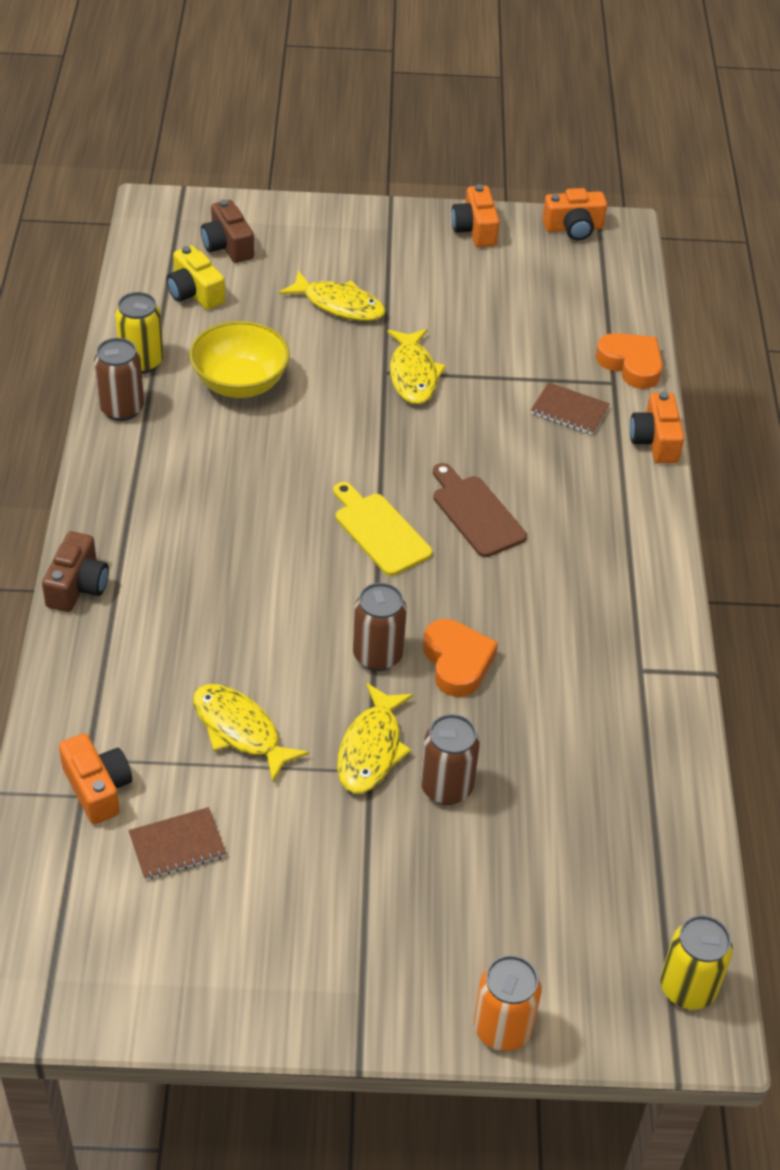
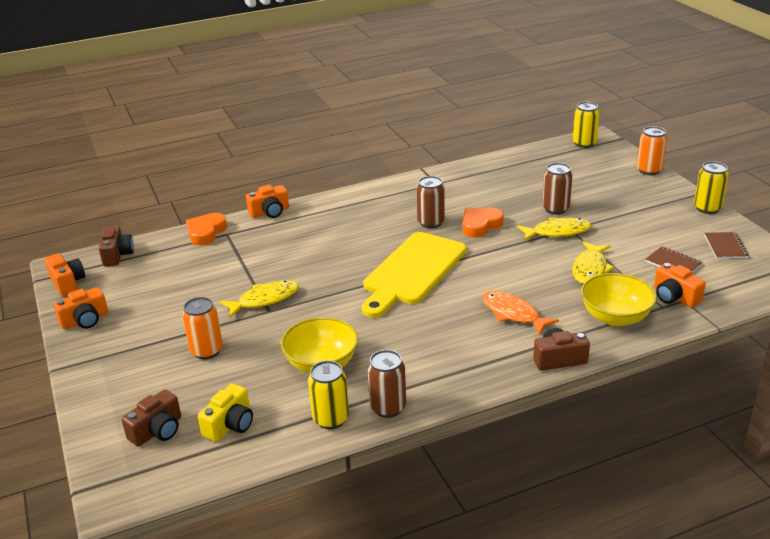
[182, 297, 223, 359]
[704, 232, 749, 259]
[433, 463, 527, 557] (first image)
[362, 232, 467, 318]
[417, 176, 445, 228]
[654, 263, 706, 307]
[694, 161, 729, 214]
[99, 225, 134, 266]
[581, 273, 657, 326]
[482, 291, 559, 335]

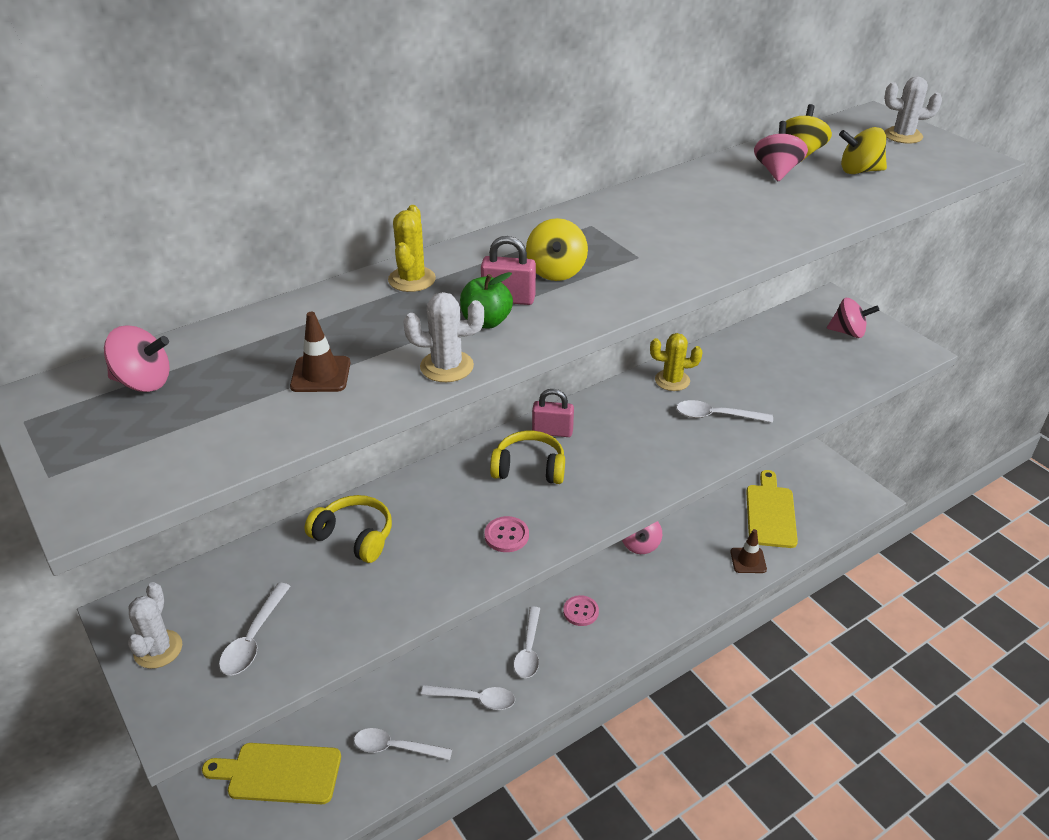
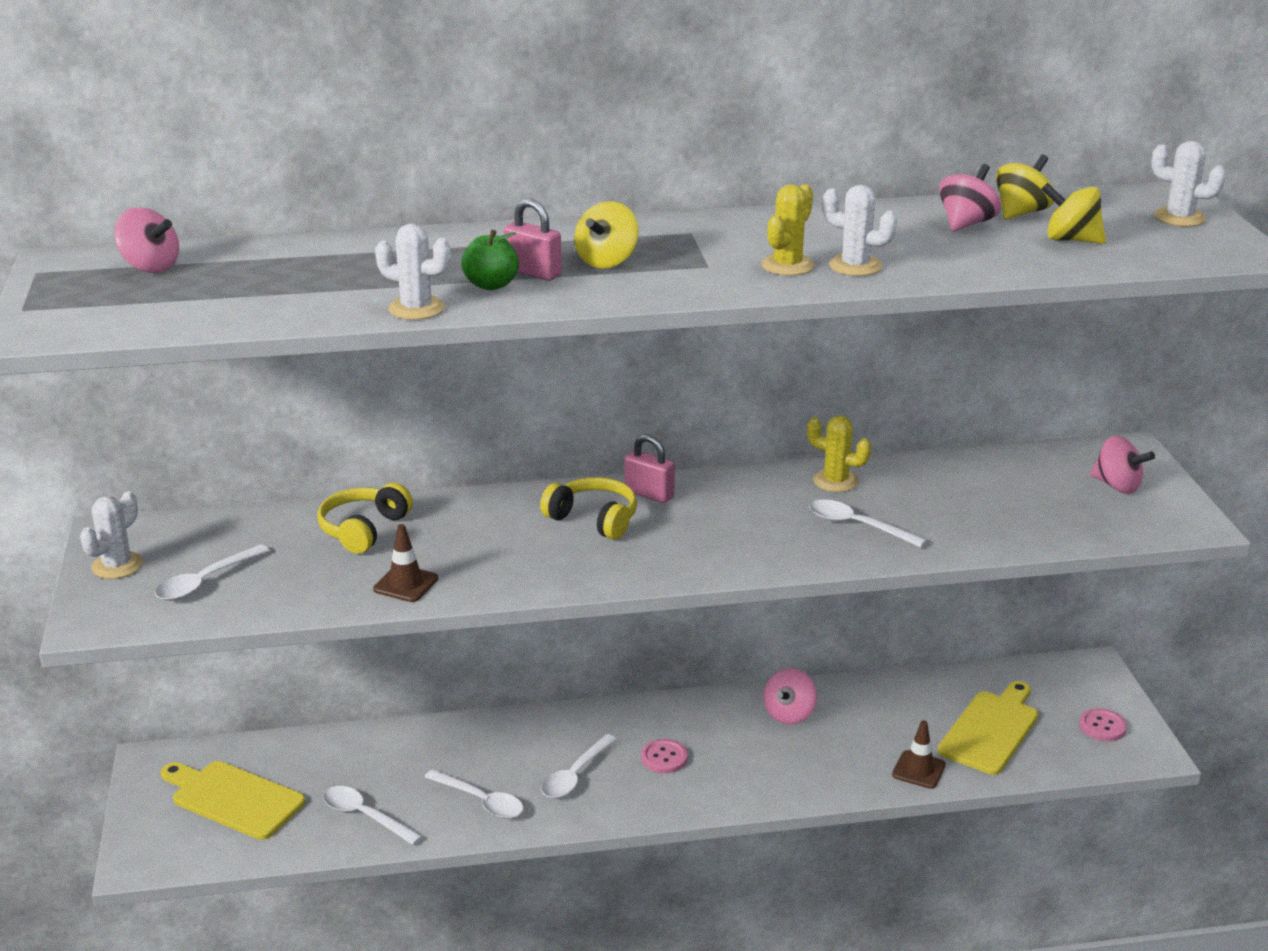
[761, 184, 815, 276]
[373, 524, 438, 602]
[317, 483, 413, 554]
[1079, 708, 1127, 741]
[822, 185, 897, 276]

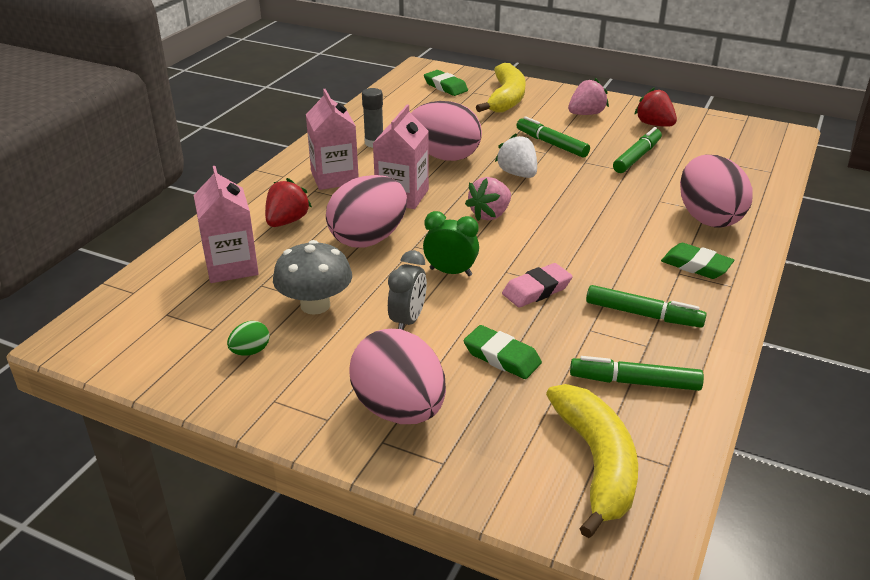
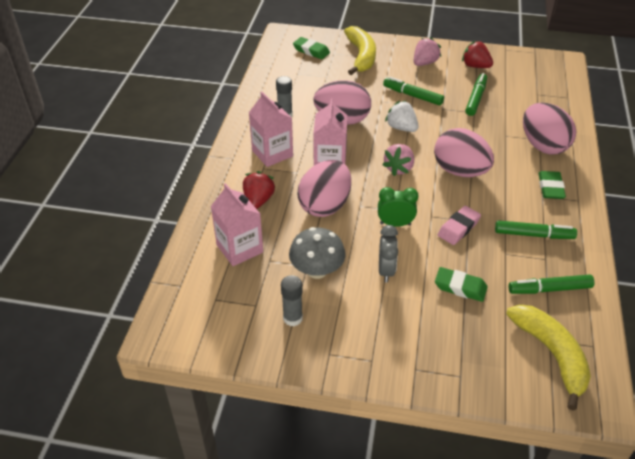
[538, 171, 566, 199]
[281, 275, 303, 326]
[434, 128, 494, 177]

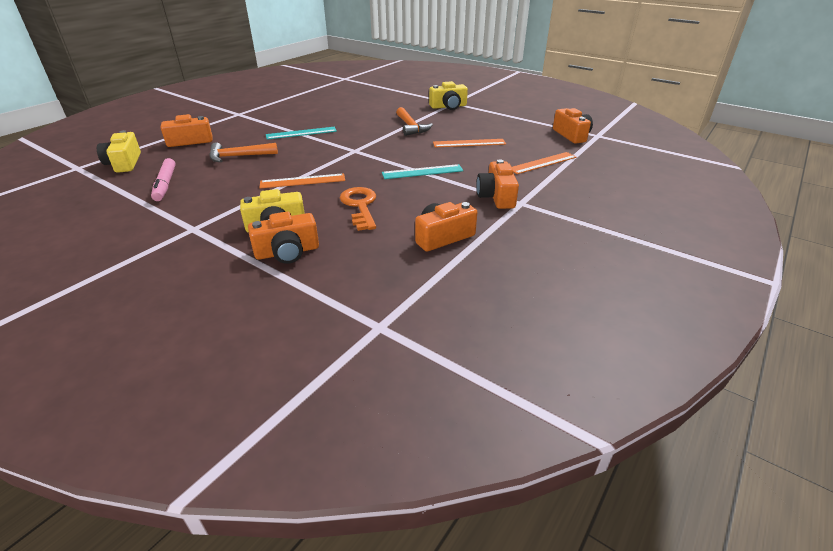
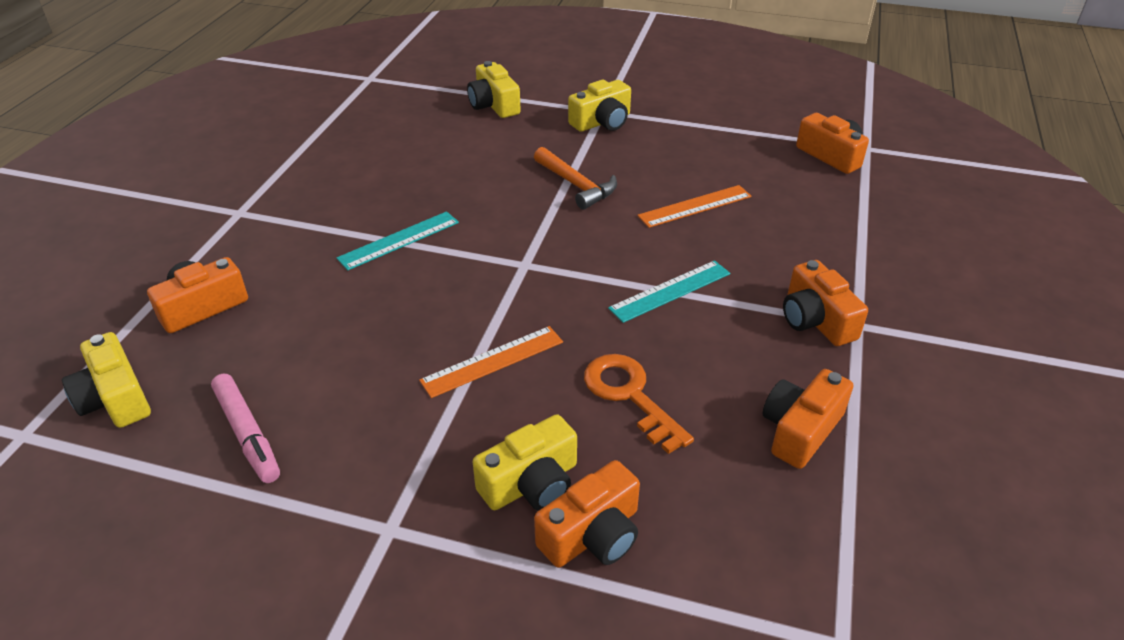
[209, 142, 278, 162] (first image)
[512, 152, 576, 174] (first image)
[467, 61, 521, 118]

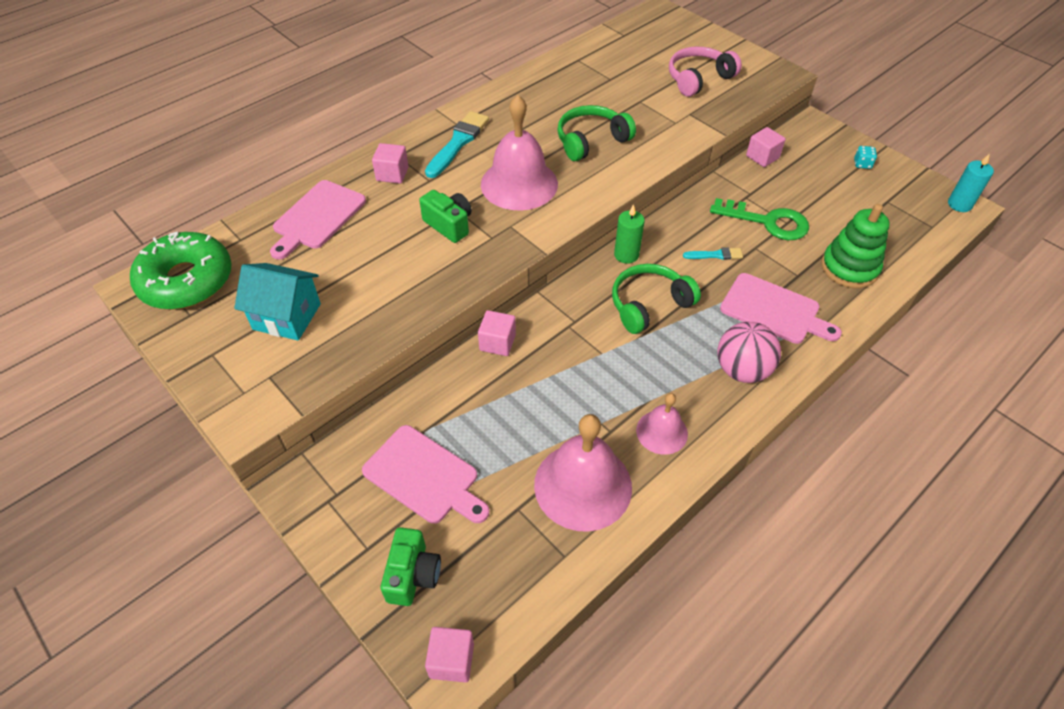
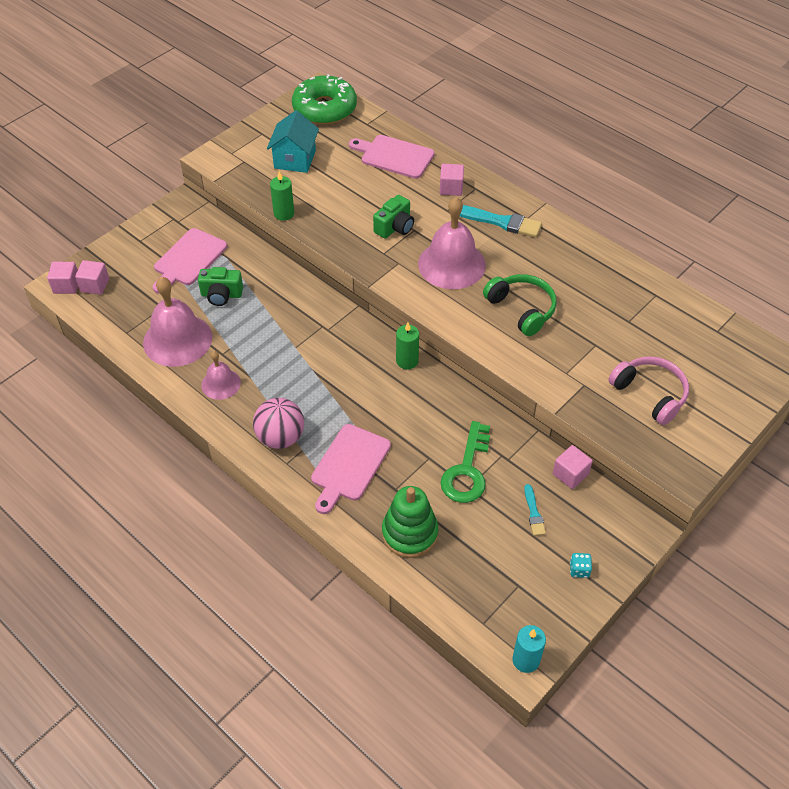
[524, 484, 546, 536]
[612, 264, 701, 334] (first image)
[75, 260, 109, 295]
[198, 267, 243, 306]
[270, 171, 294, 221]

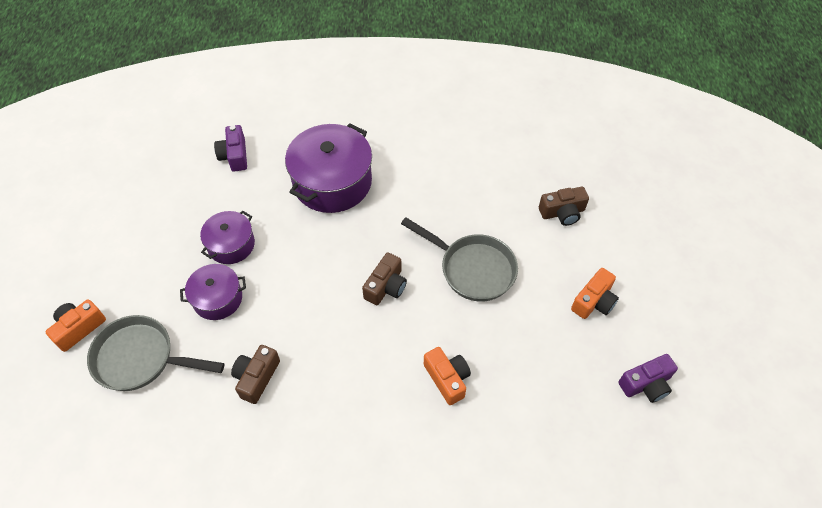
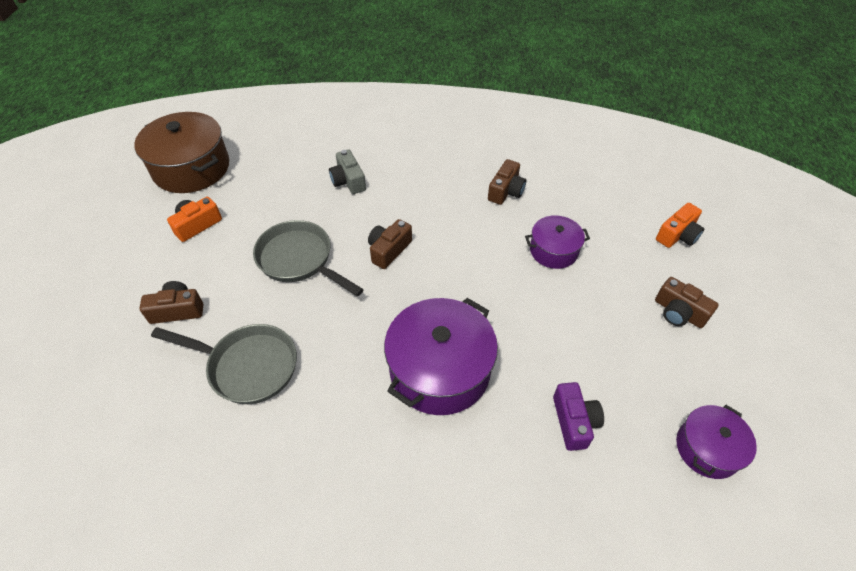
[676, 405, 757, 479]
[151, 324, 297, 404]
[329, 150, 366, 194]
[134, 112, 229, 193]
[655, 277, 719, 328]

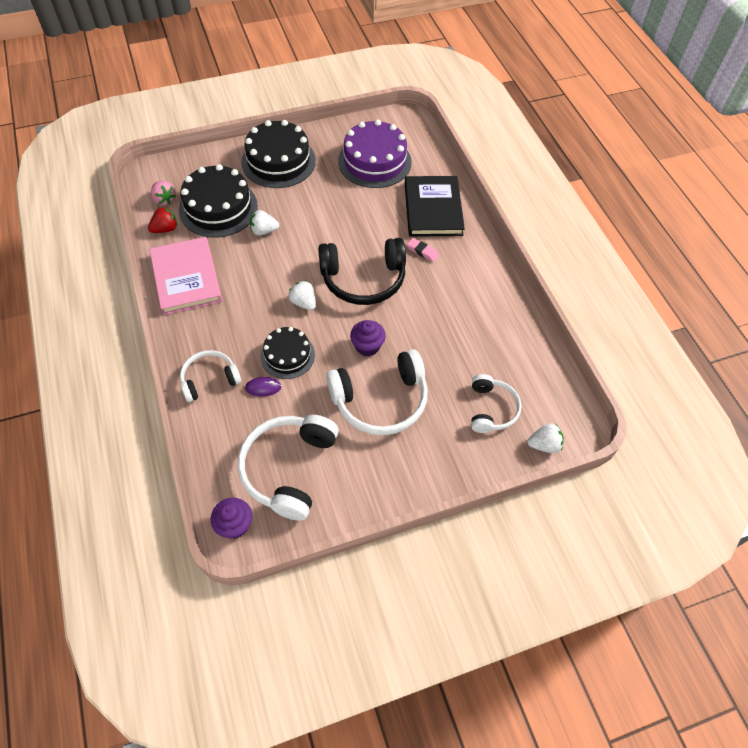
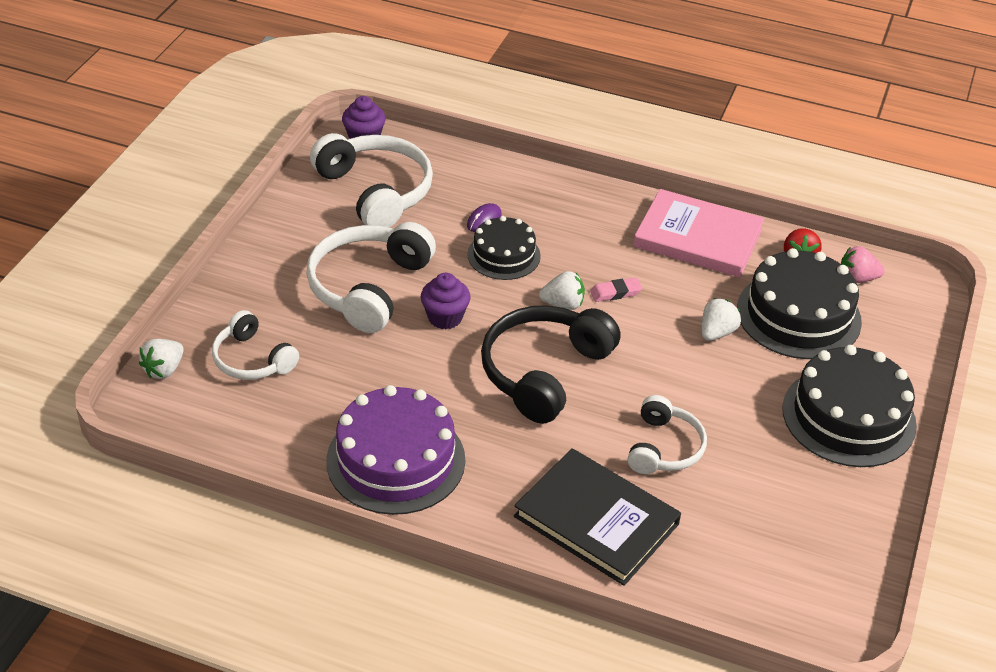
[326, 385, 465, 515]
[590, 278, 642, 302]
[628, 395, 707, 474]

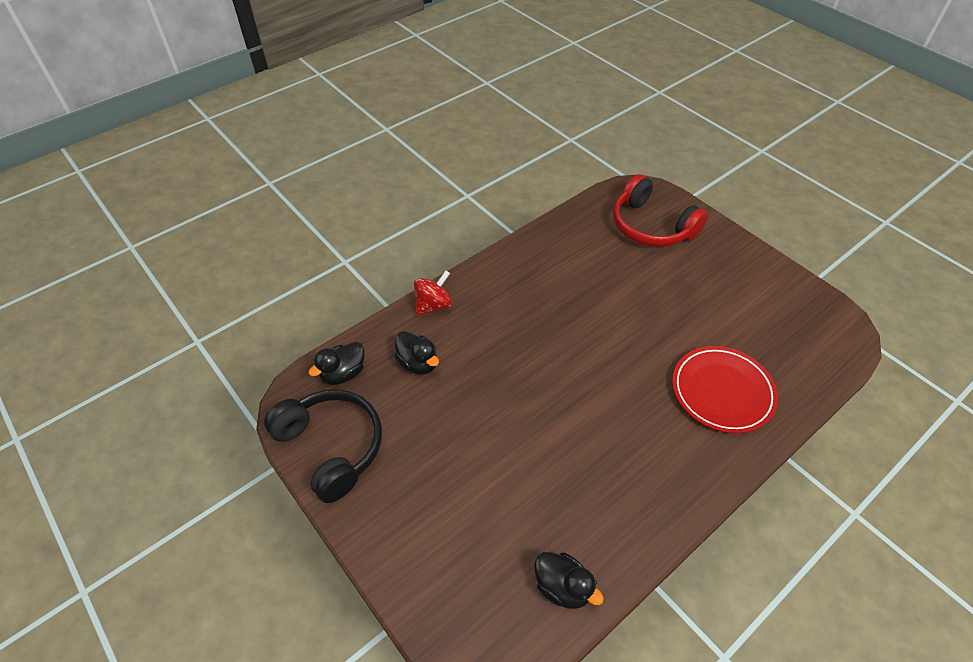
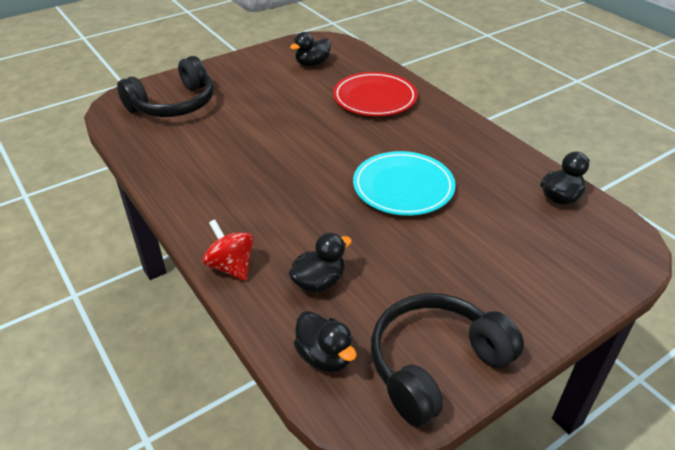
[117, 56, 214, 117]
[290, 32, 331, 66]
[353, 151, 456, 216]

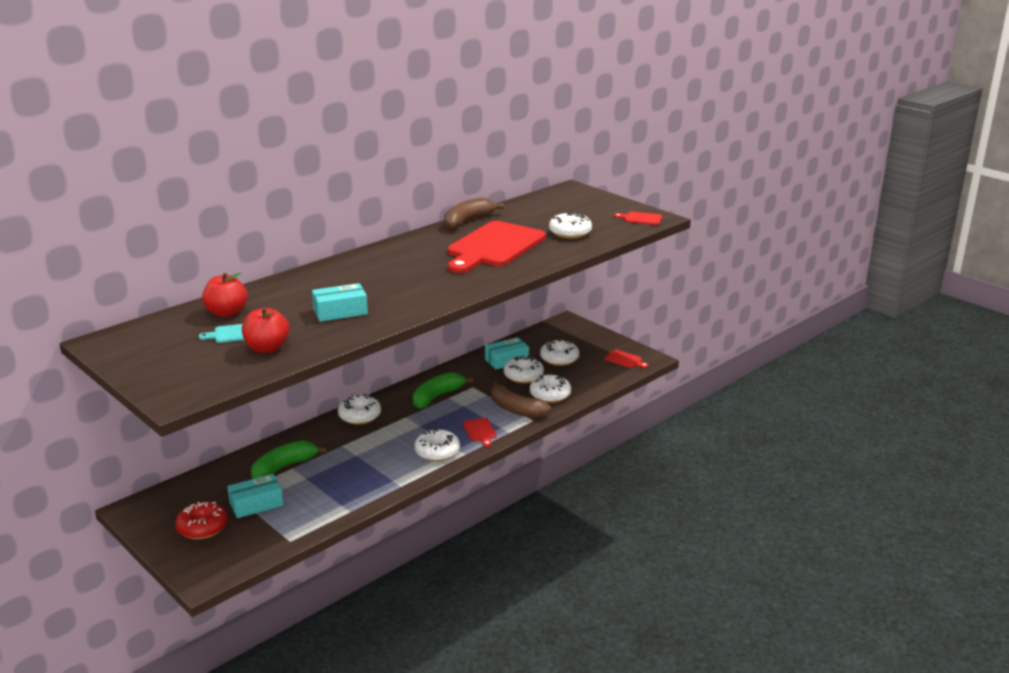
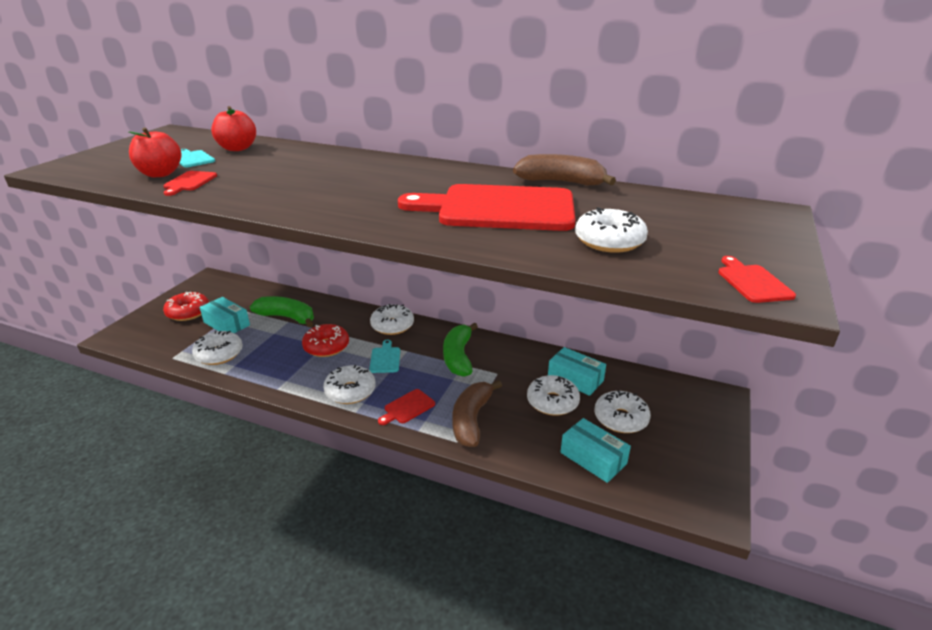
[561, 418, 631, 483]
[163, 171, 217, 196]
[443, 323, 478, 377]
[192, 331, 243, 365]
[302, 324, 349, 357]
[369, 340, 400, 373]

